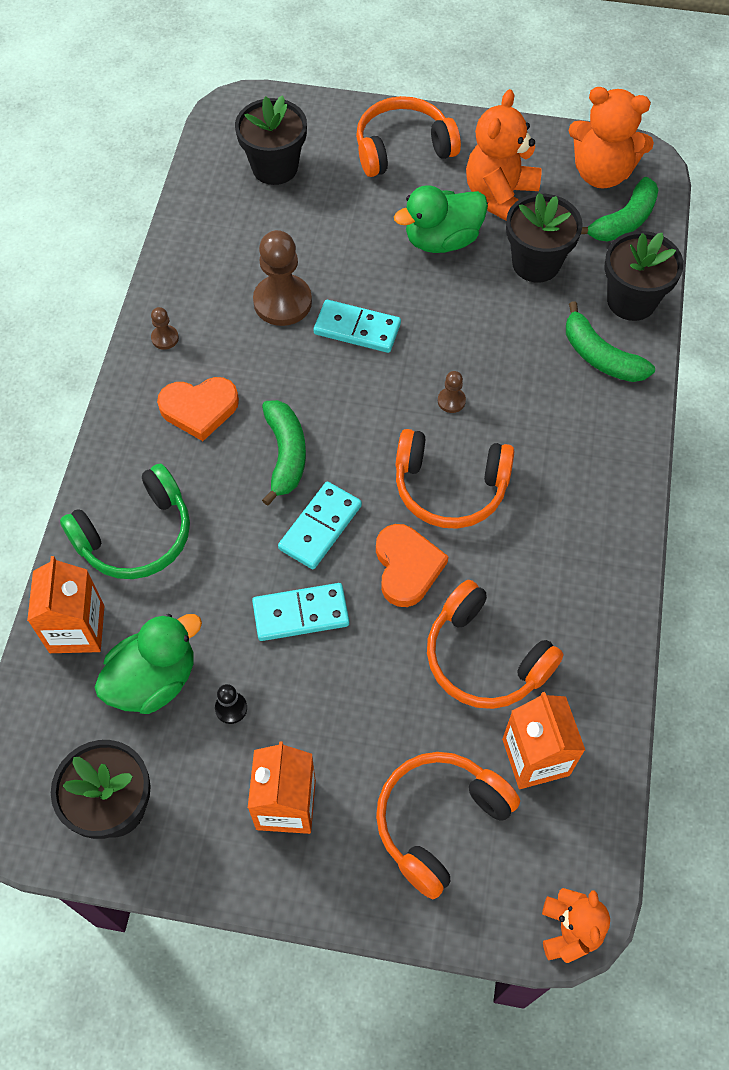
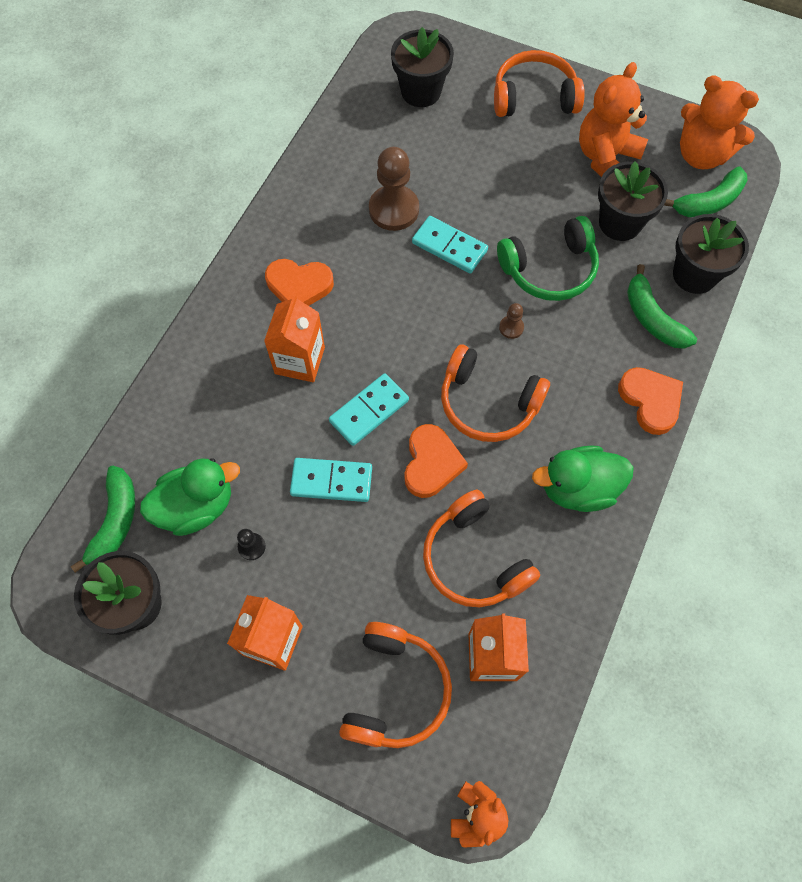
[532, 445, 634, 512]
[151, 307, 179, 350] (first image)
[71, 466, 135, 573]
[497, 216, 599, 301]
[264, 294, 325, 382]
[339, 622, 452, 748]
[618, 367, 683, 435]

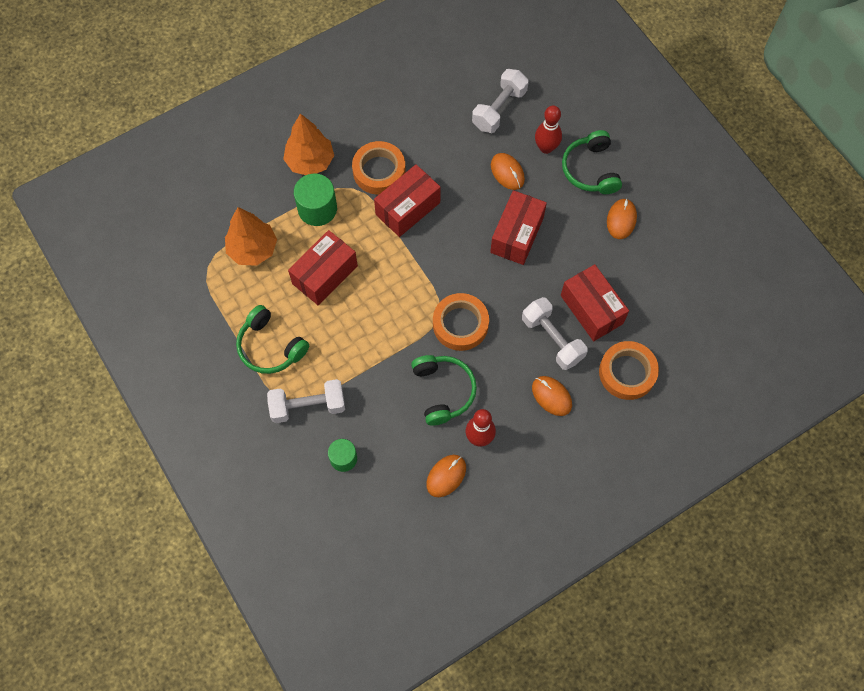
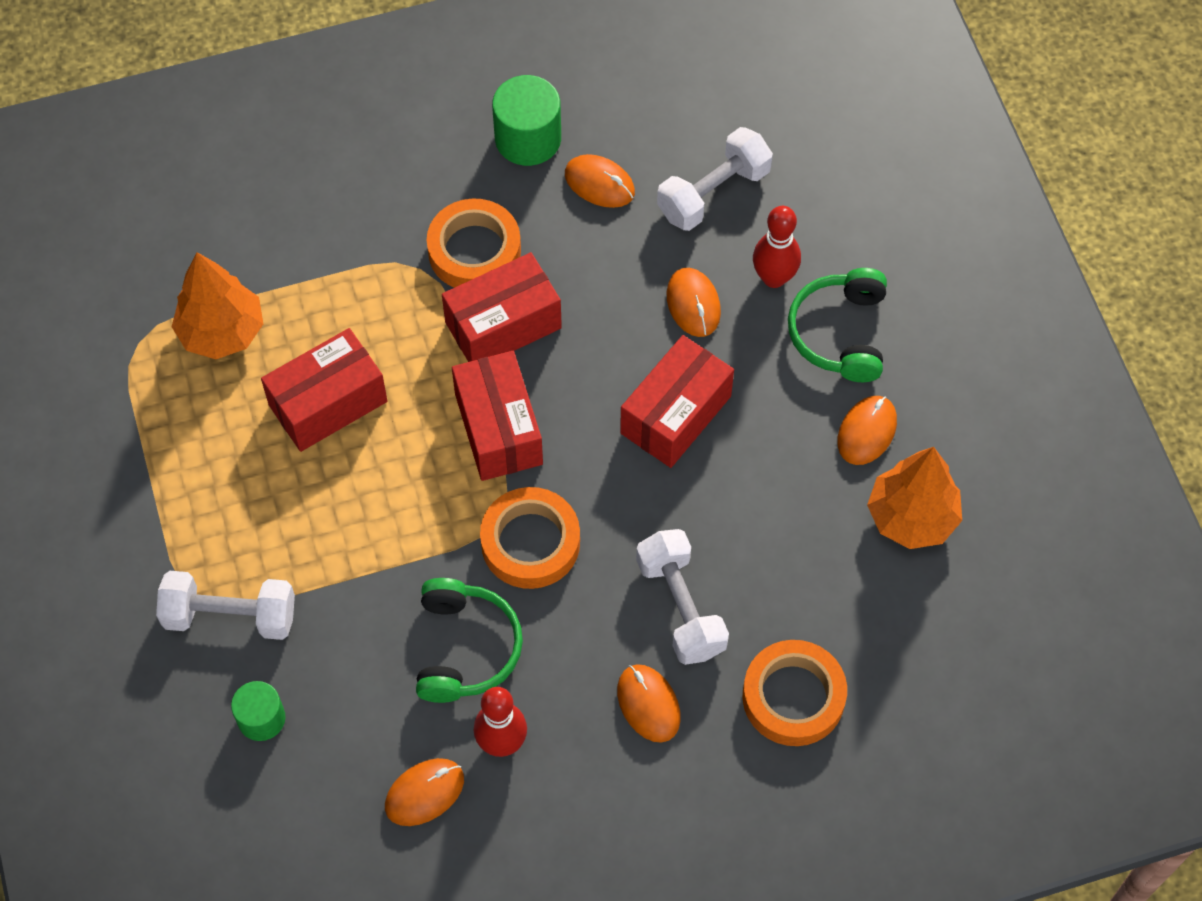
[867, 447, 962, 549]
[492, 75, 561, 166]
[452, 351, 543, 481]
[236, 305, 309, 374] (first image)
[565, 154, 635, 208]

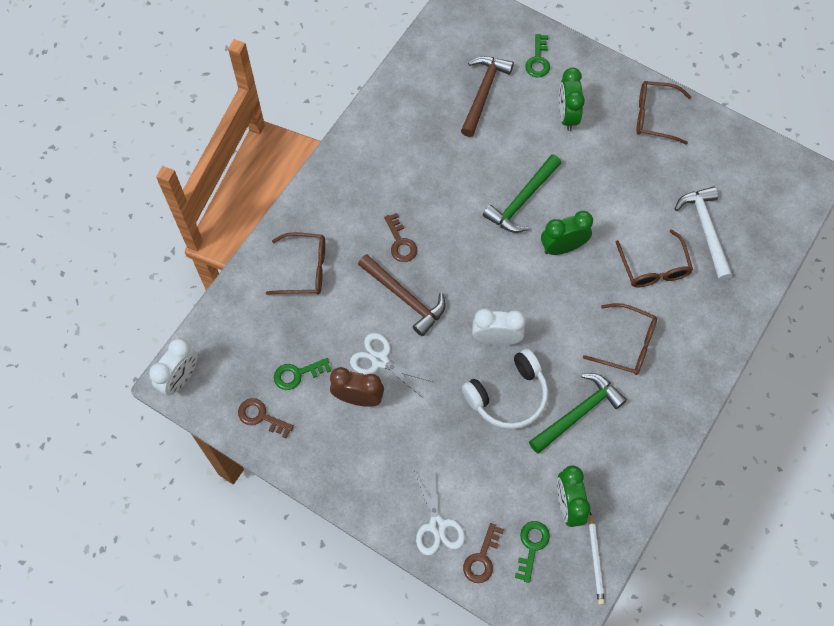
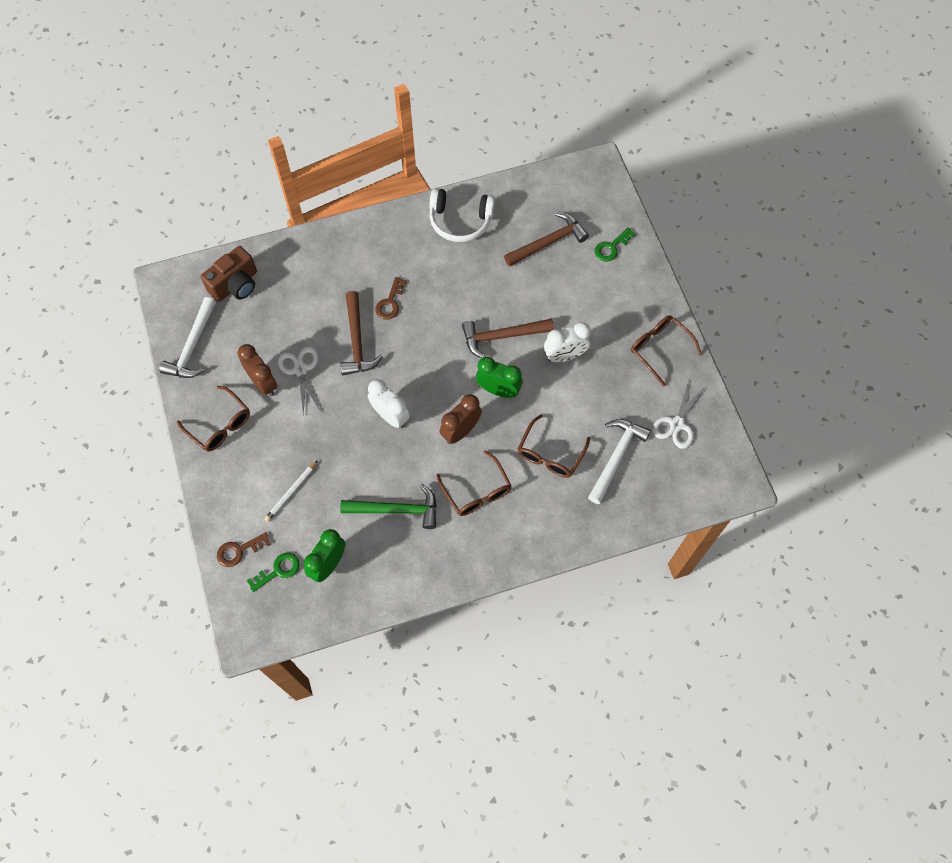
[559, 68, 585, 131] (first image)
[462, 319, 554, 358]
[177, 386, 250, 451]
[544, 322, 591, 362]
[429, 188, 495, 242]
[274, 358, 331, 390] (first image)
[159, 297, 216, 378]
[653, 380, 705, 449]
[264, 460, 318, 522]
[201, 246, 257, 302]
[440, 394, 482, 444]

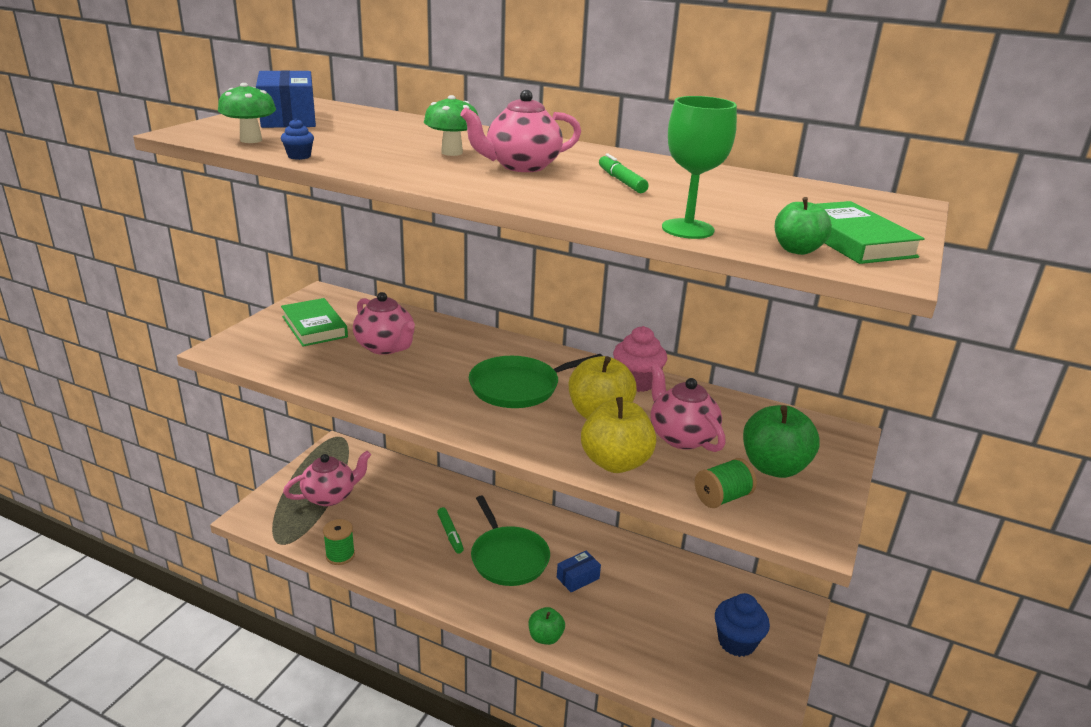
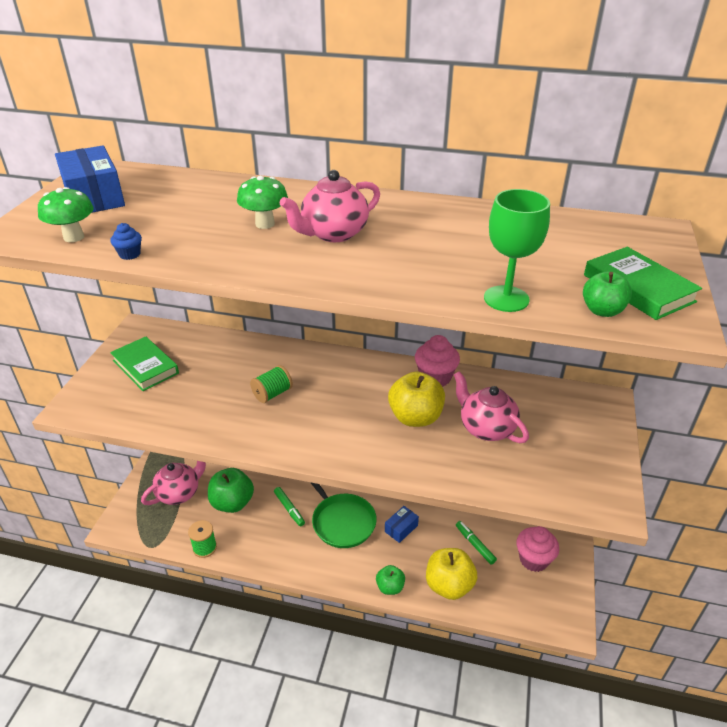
[456, 521, 497, 565]
[353, 292, 415, 355] (first image)
[469, 354, 603, 408] (first image)
[426, 548, 477, 600]
[208, 468, 254, 513]
[250, 365, 293, 403]
[516, 526, 559, 572]

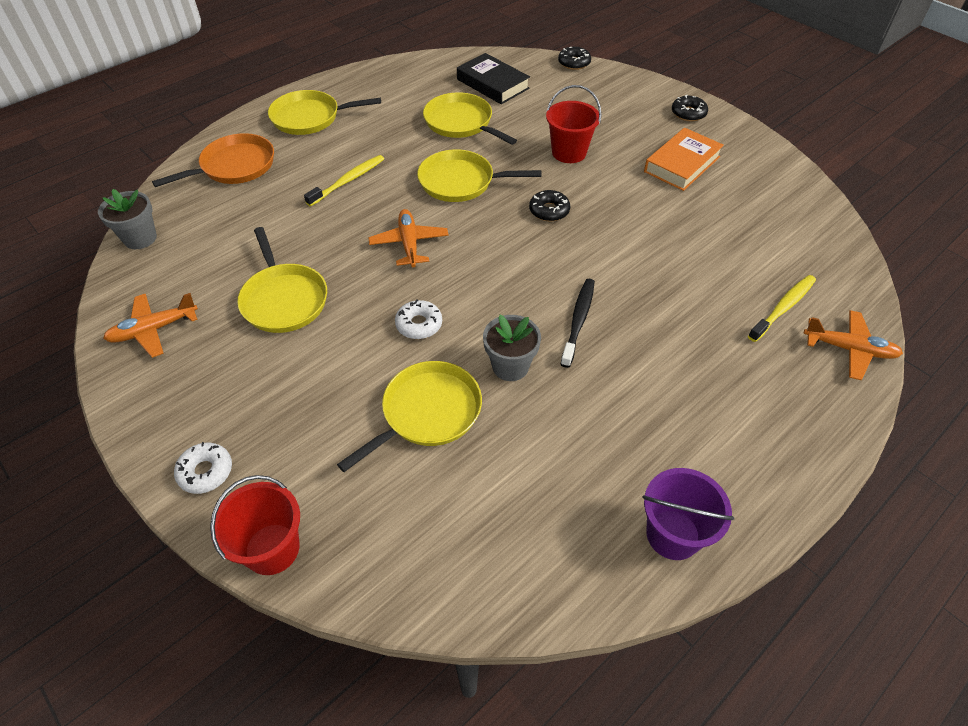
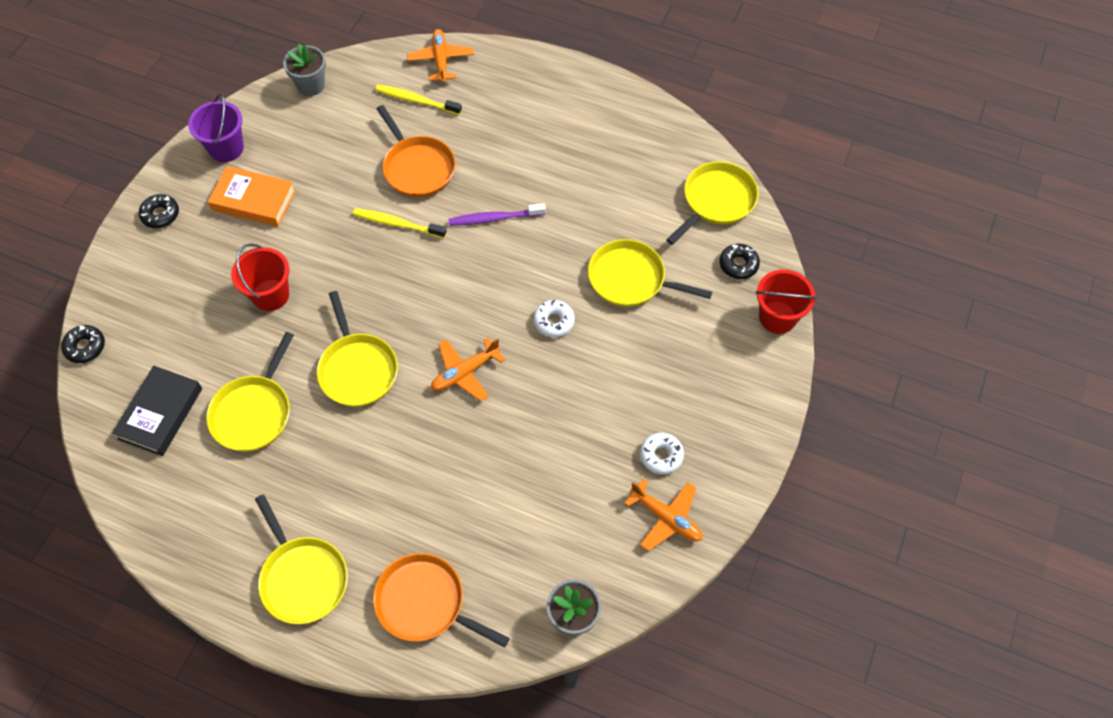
[353, 208, 447, 238]
[719, 244, 760, 279]
[666, 161, 759, 245]
[448, 203, 546, 226]
[283, 44, 326, 96]
[640, 433, 684, 474]
[188, 94, 244, 162]
[377, 105, 456, 197]

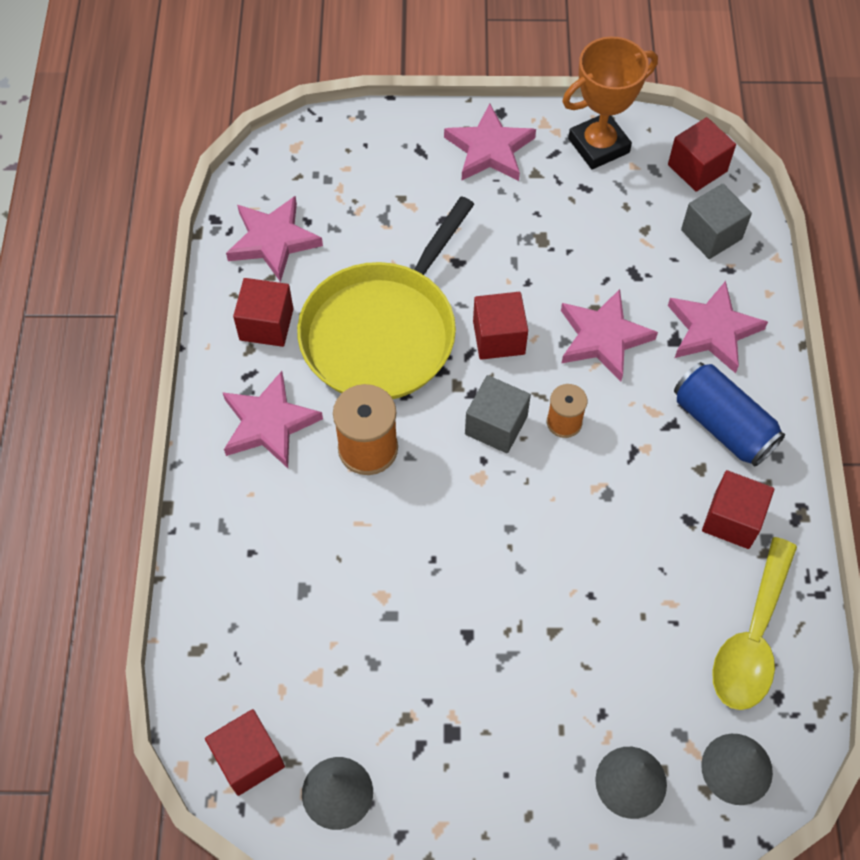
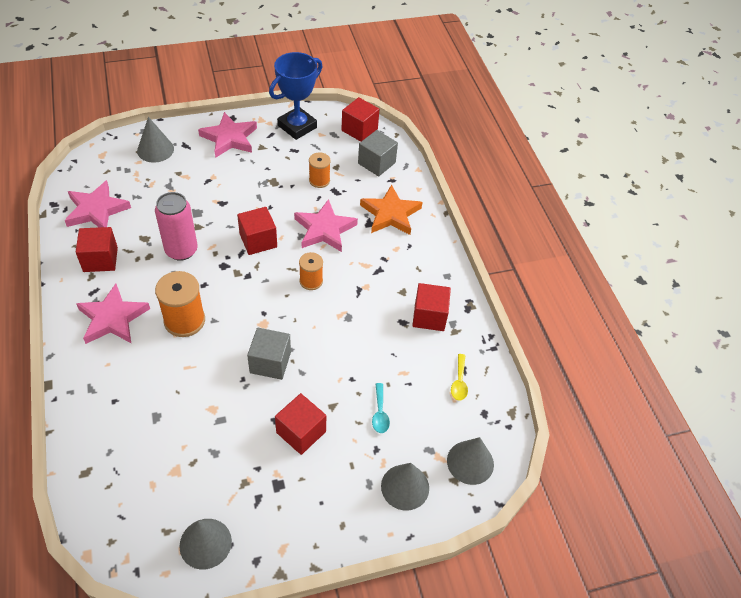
[269, 52, 322, 140]
[155, 192, 198, 261]
[360, 184, 422, 235]
[674, 362, 785, 467] (first image)
[247, 328, 291, 380]
[451, 354, 468, 401]
[275, 393, 326, 455]
[137, 117, 174, 163]
[309, 153, 331, 188]
[372, 383, 390, 433]

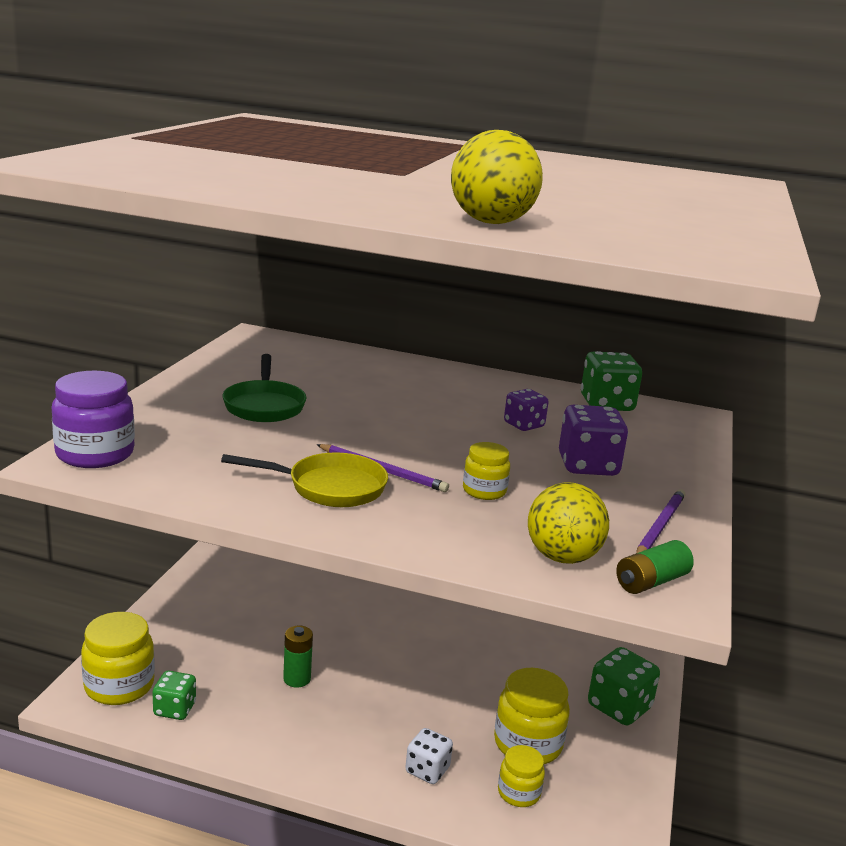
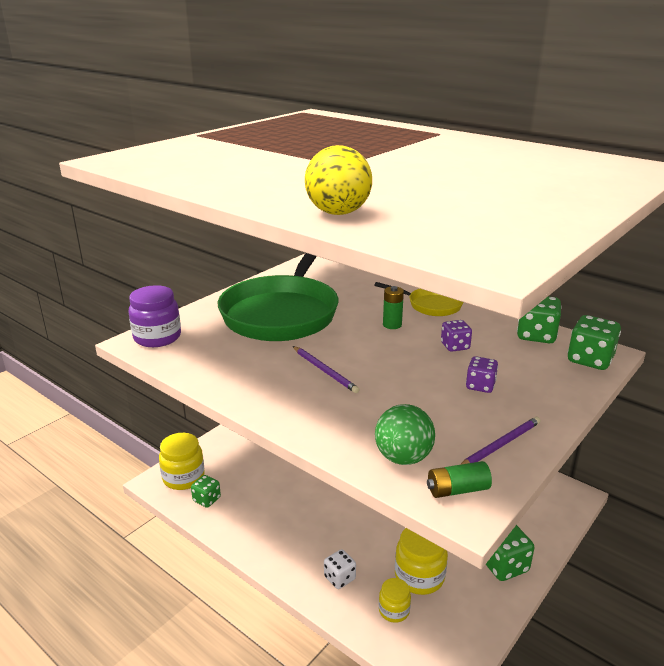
[218, 253, 338, 341]
[466, 356, 498, 393]
[463, 442, 510, 500] (first image)
[374, 282, 463, 316]
[375, 404, 435, 465]
[383, 286, 404, 329]
[568, 315, 621, 370]

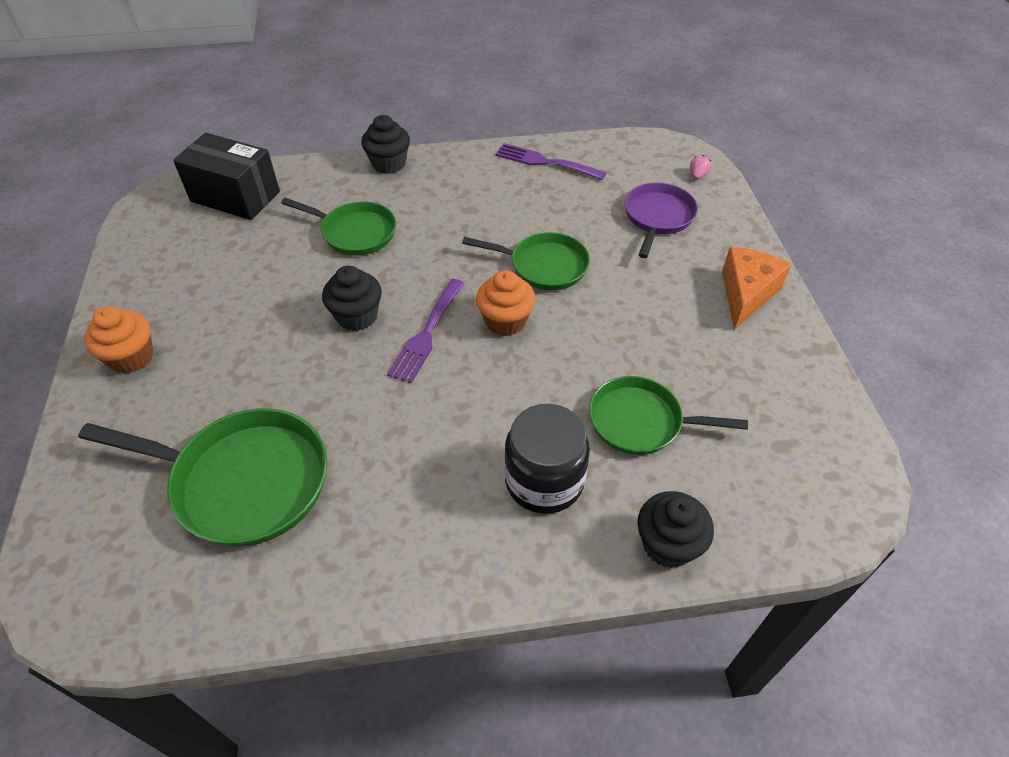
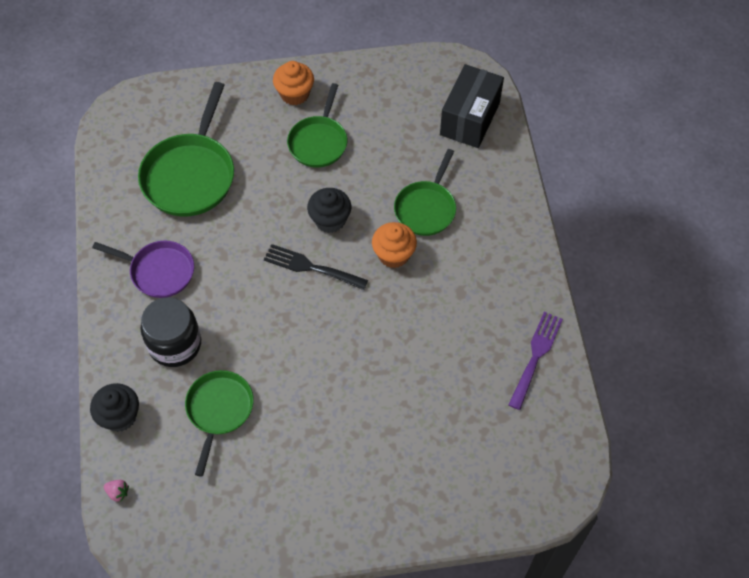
[361, 115, 410, 174] (first image)
[104, 480, 129, 502]
[92, 241, 194, 298]
[287, 83, 347, 168]
[722, 247, 792, 330] (first image)
[372, 222, 417, 268]
[264, 244, 368, 290]

